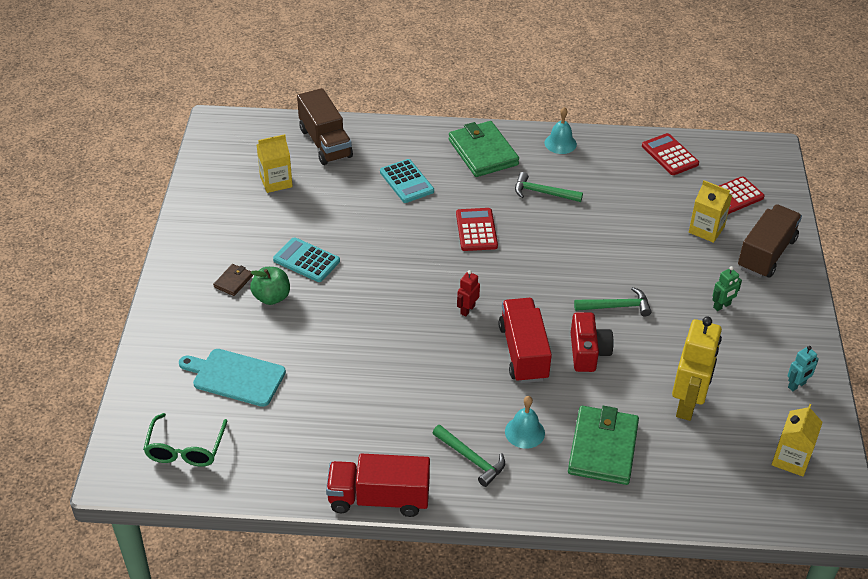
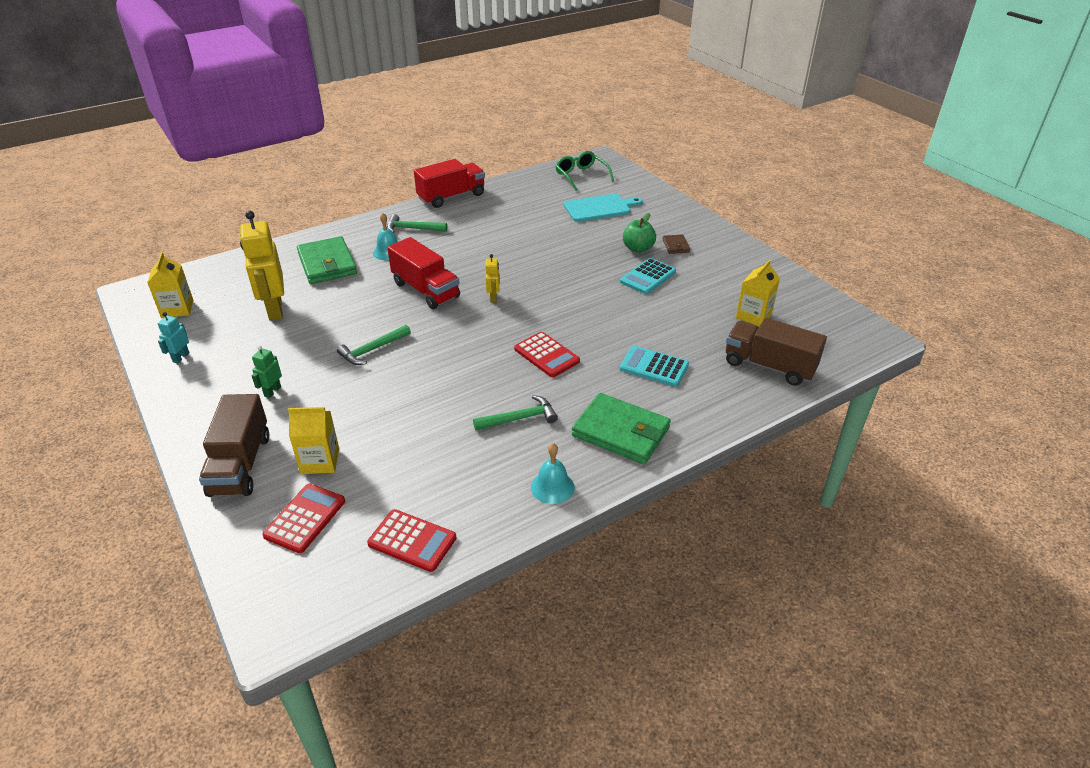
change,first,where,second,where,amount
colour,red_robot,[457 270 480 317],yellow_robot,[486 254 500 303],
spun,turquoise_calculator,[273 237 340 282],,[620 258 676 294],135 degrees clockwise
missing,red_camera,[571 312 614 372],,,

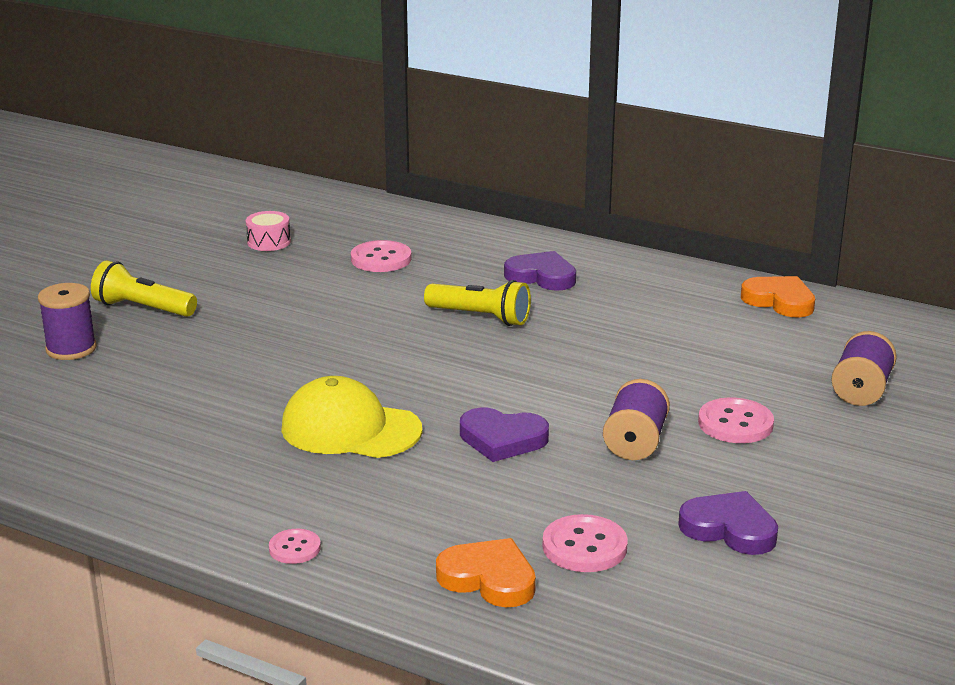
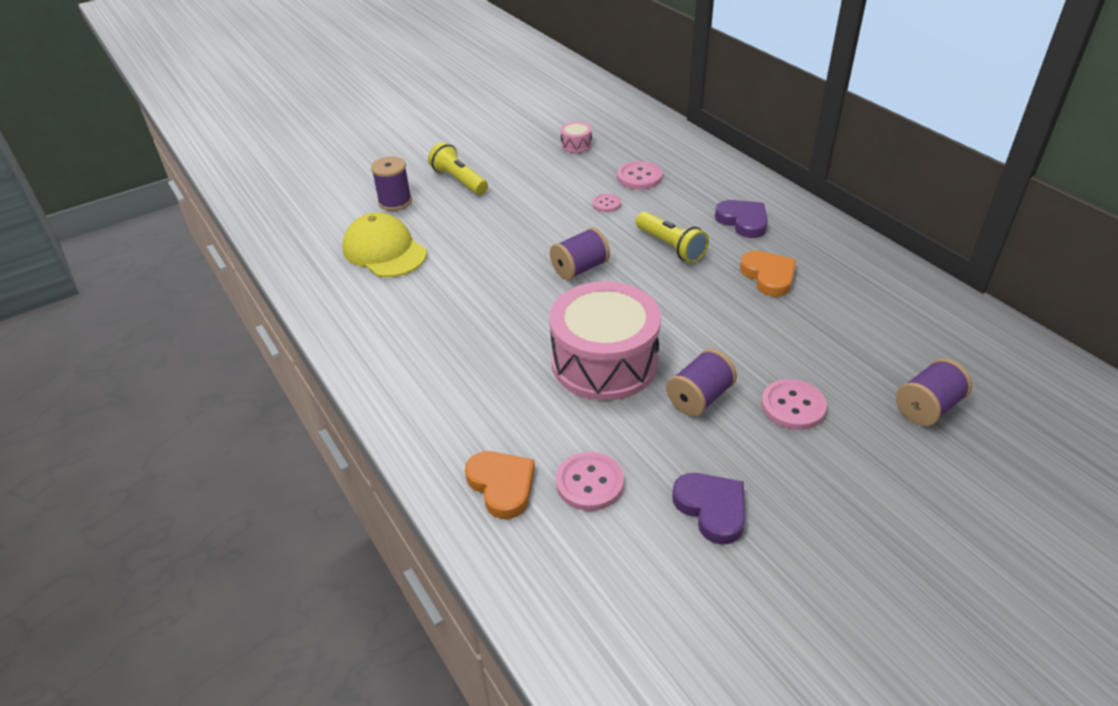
change,first,where,second,where,amount
relocated,yellow_cap,[281 376 422 458],,[342 213 427 277],
appeared,,,purple_spool,[550 228 610 280],
exchanged,purple_heart,[460 408 549 462],pink_drum,[550 281 661 401],
relocated,pink_button,[269 529 321 564],,[593 194 621 212],
relocated,orange_heart,[741 276 815 317],,[740 251 796 297],

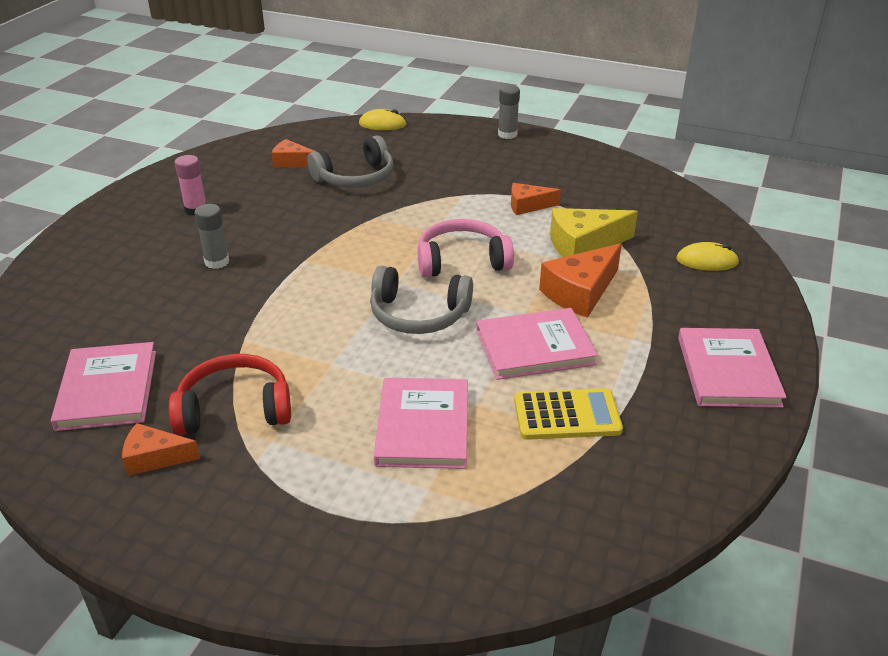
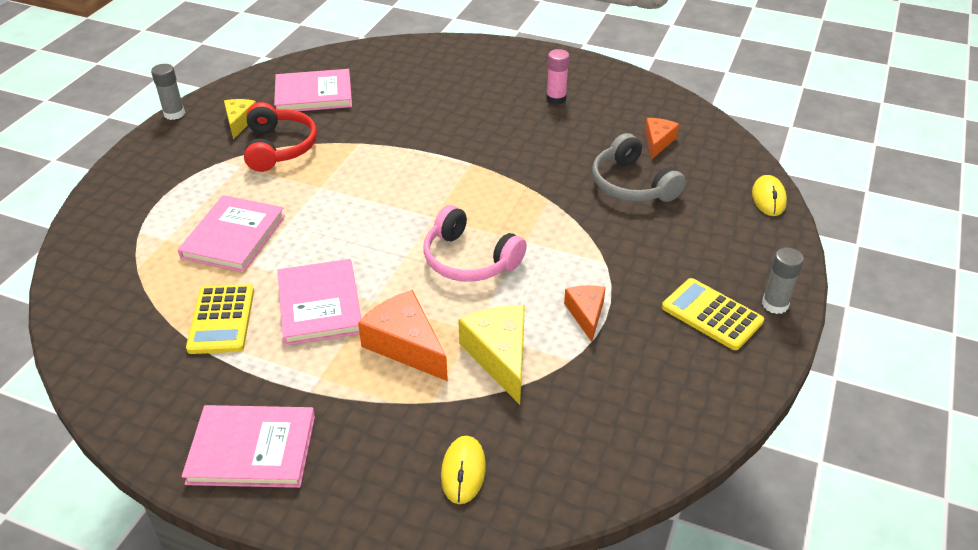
change,first,where,second,where,amount
relocated,grey_glue_stick,[194 204 229 269],,[151 64 185 120],
spun,pink_book,[374 378 468 469],,[178 195 285 272],75 degrees counterclockwise
colour,orange_cheese,[122 423 200 476],yellow_cheese,[224 99 256 139],
spun,pink_headphones,[418 219 514 277],,[423 205 527 282],135 degrees clockwise
appeared,,,yellow_calculator,[662 278 764 350],
missing,grey_headphones,[370 266 473 334],,,

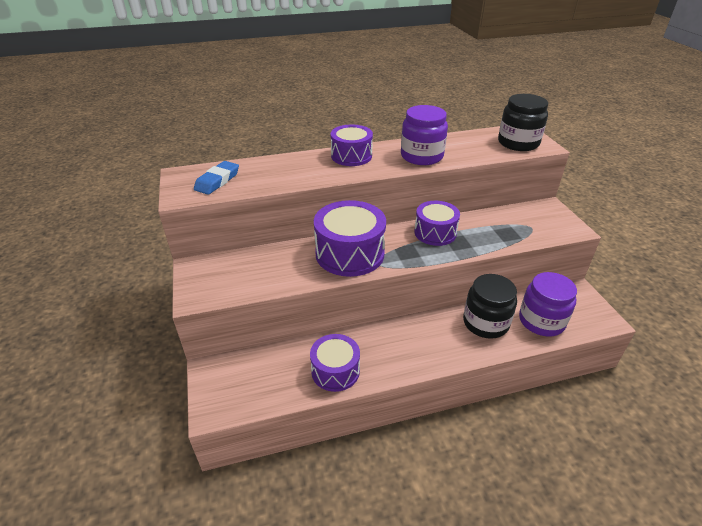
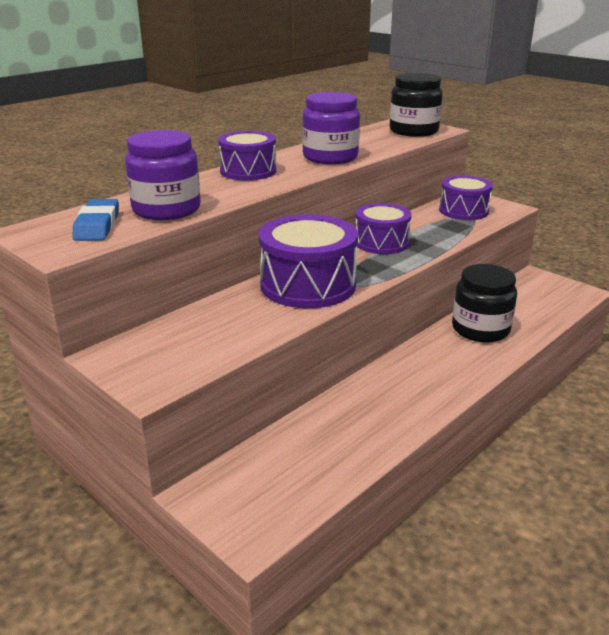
change,first,where,second,where,amount
relocated,purple_jar,[519 272 577 336],,[125 130 200 220],
relocated,purple_drum,[310 334 360 392],,[439 175 493 220],

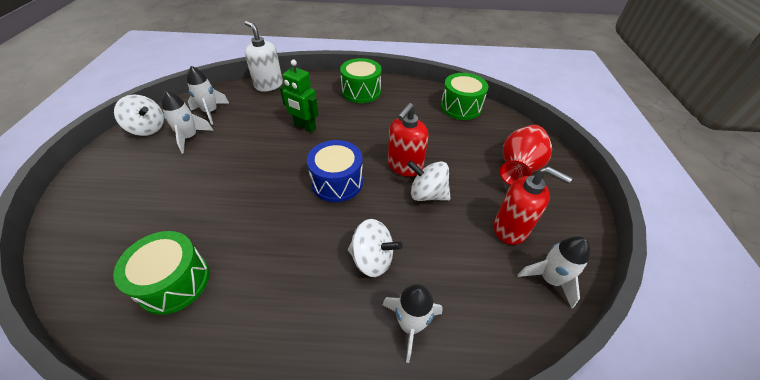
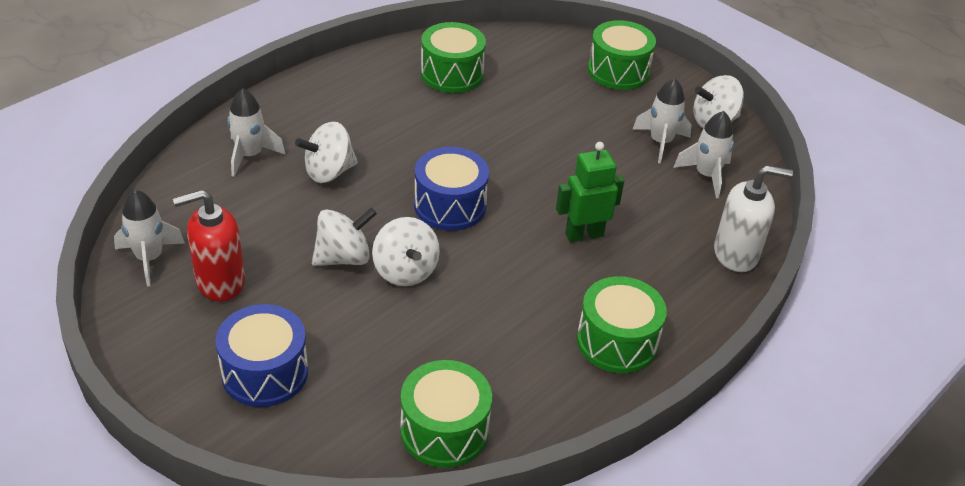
change,first,where,second,where,amount
exchanged,red_vase,[500 125 552 185],blue_drum,[216 304 308 407],
exchanged,red_soap_dispenser,[388 103 429 177],white_spinning_top,[372 217 440 286],
appeared,,,green_drum,[588 20 656 90],

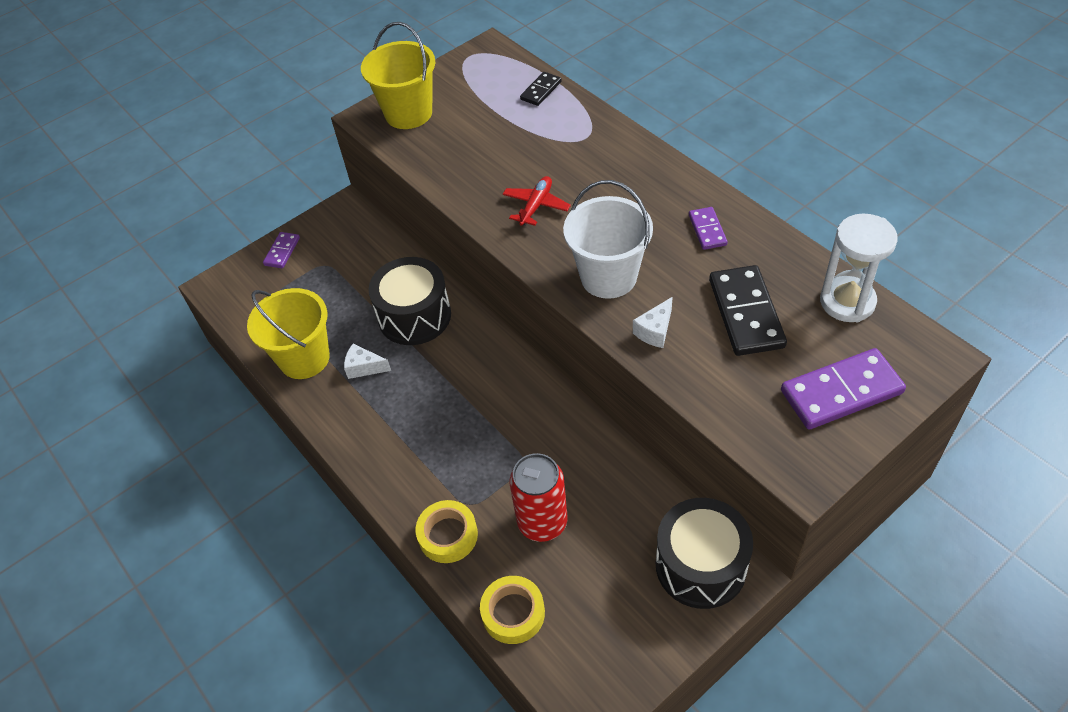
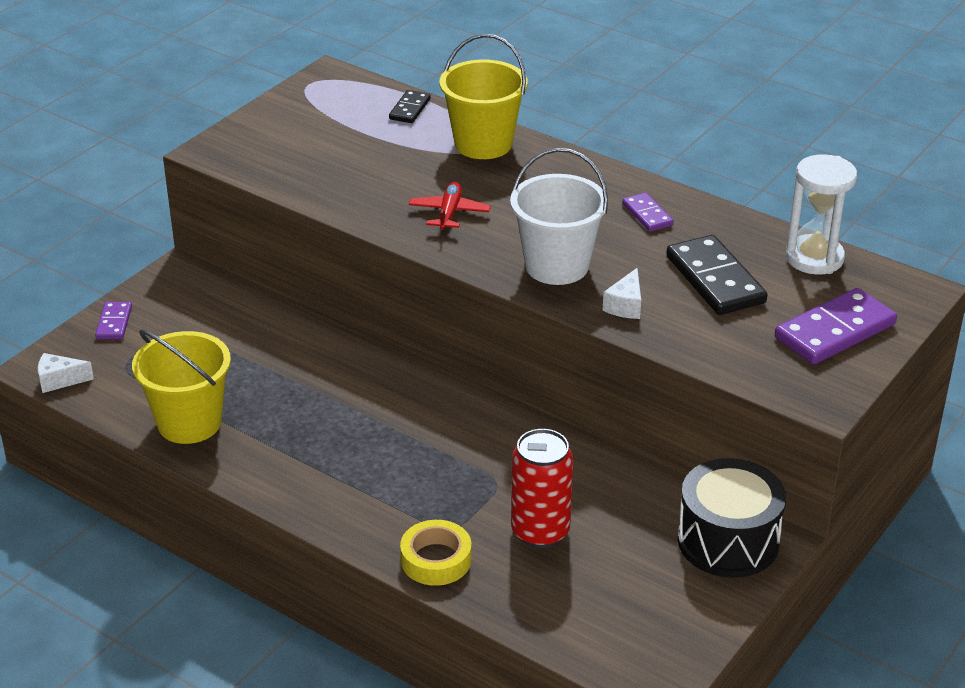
change,first,where,second,where,amount
relocated,white_cheese,[344 344 391 379],,[38 353 94 393],
relocated,yellow_bucket,[361 22 435 129],,[439 34 528 159],
missing,black_drum,[369 257 451 345],,,
missing,yellow_tape,[480 576 545 644],,,

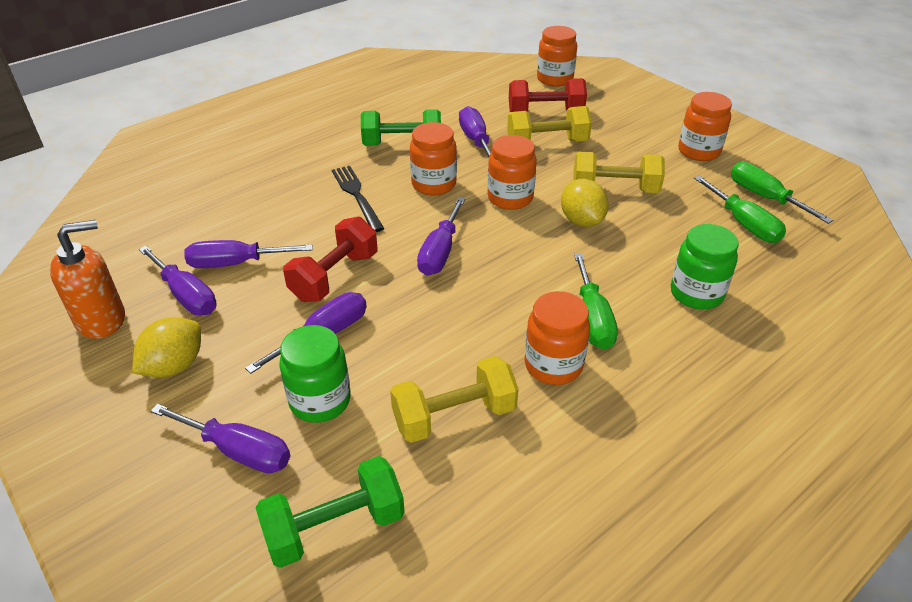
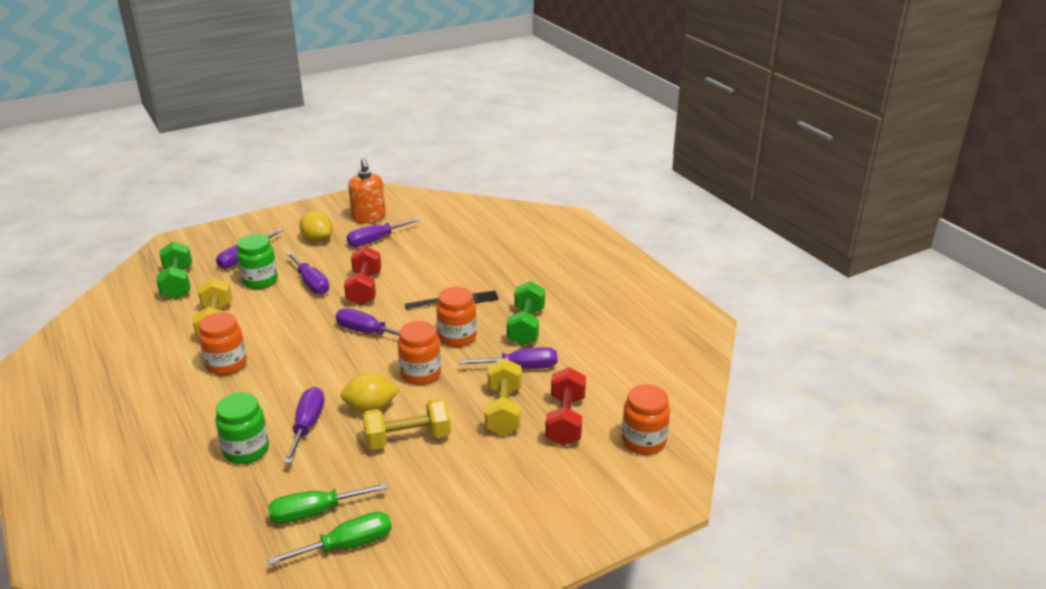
change,first,where,second,where,amount
relocated,purple_screwdriver,[184 240 313 268],,[284 387 324 464],
spun,red_dumbbell,[283 216 378 302],,[344 246 381 306],45 degrees clockwise
spun,yellow_dumbbell,[573 151 665 193],,[363 398 451 450],60 degrees clockwise
missing,green_screwdriver,[574 253 618 350],,,
missing,orange_jar,[678 92 732 161],,,

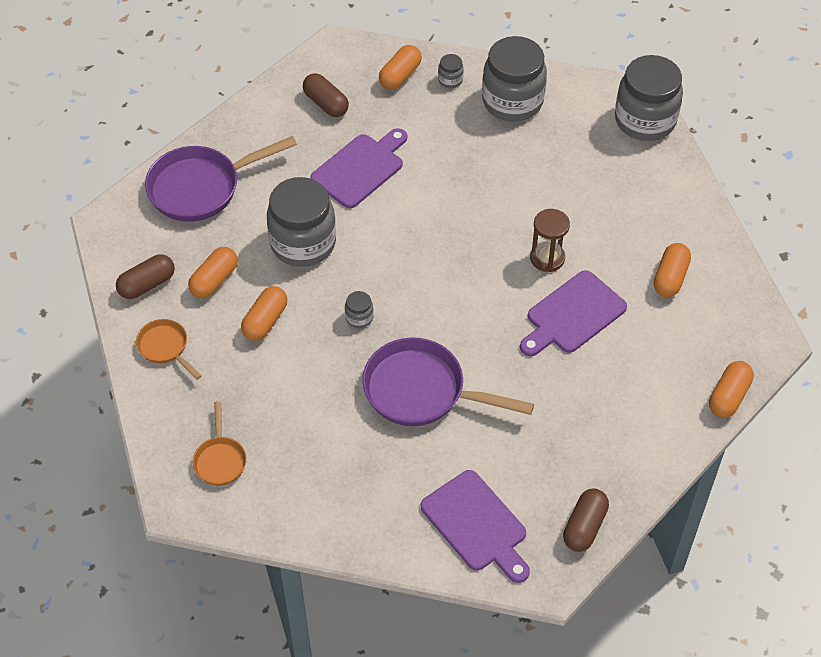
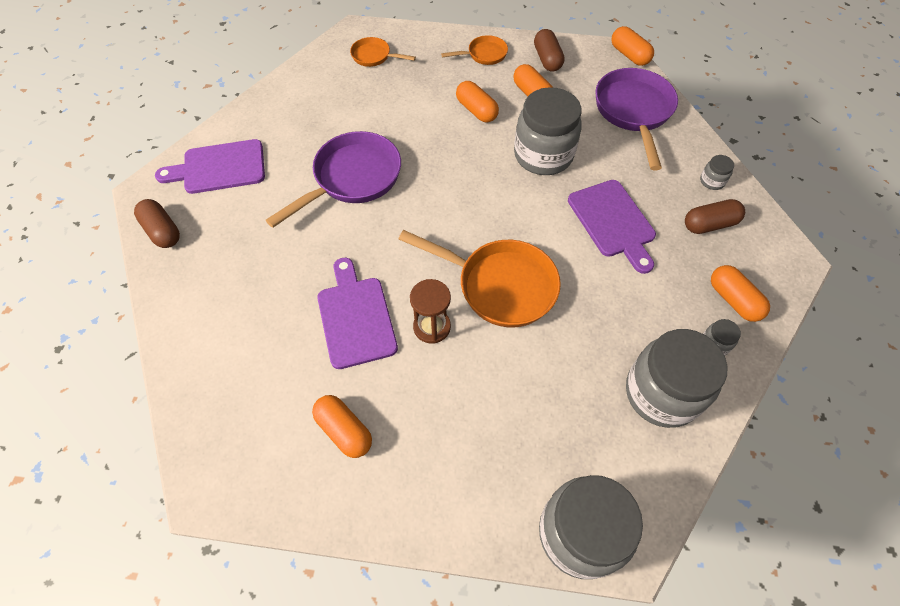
change,first,where,second,where,amount
appeared,,,orange_pan,[398 230 561 327],
relocated,orange_capsule,[709 361 754 418],,[611 26 654 66],
relocated,grey_jar,[345 291 374 328],,[700 155 734 190],

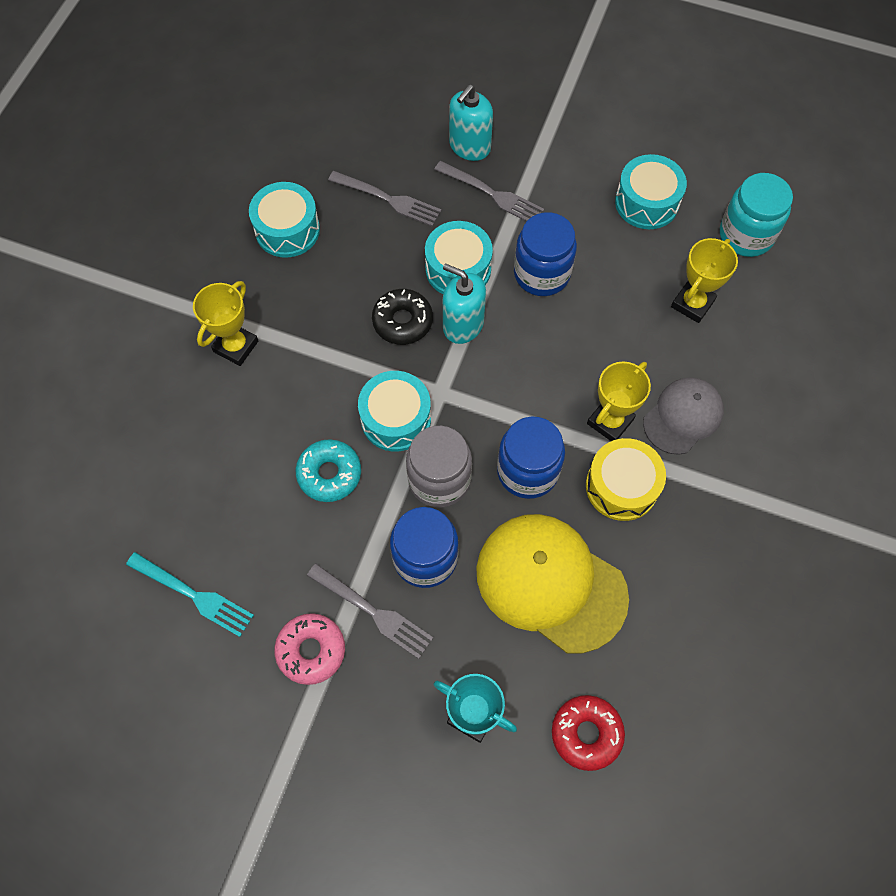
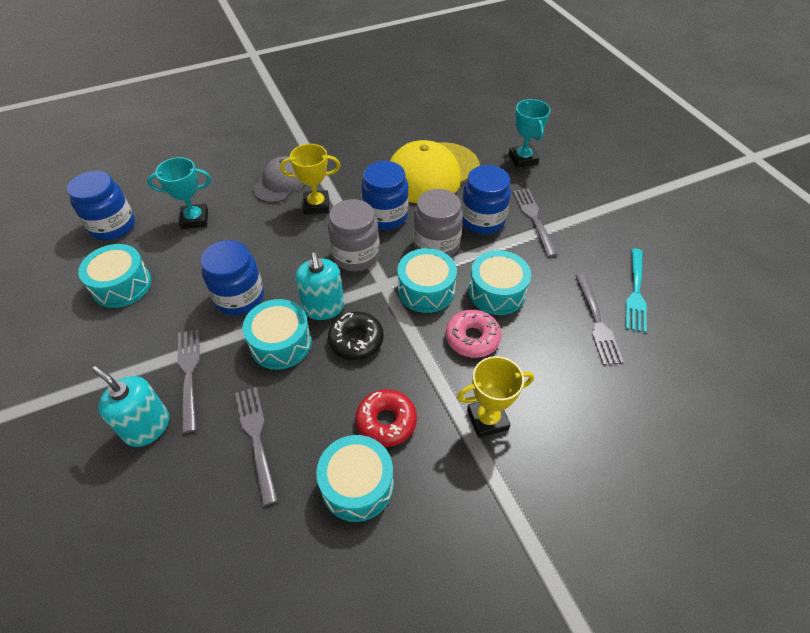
change,first,where,second,where,amount
colour,turquoise_jar,[720 173 793 257],blue_jar,[67 171 135 241],
spun,turquoise_soap_dispenser,[449 85 493 161],,[92 366 169 447],135 degrees counterclockwise
colour,yellow_trophy,[671 238 738 323],turquoise_trophy,[147 157 211 229],
spun,grey_cap,[643 377 724 455],,[253 156 305 203],120 degrees clockwise
appeared,,,grey_jar,[328 199 379 271],
relocated,red_donut,[552 695 625 771],,[355 389 417 447],
spun,yellow_cap,[476 514 629 654],,[390 140 480 203],60 degrees clockwise
relocated,pink_donut,[274 613 345 685],,[446 310 501 358],
exchanged,turquoise_donut,[296 439 361 502],turquoise_drum,[468 250 531 315],
appeared,,,grey_fork,[576 274 624 365],
spun,turquoise_fork,[126 552 254 637],,[626 248 647 333],150 degrees counterclockwise
missing,yellow_drum,[586 438 666 521],,,

